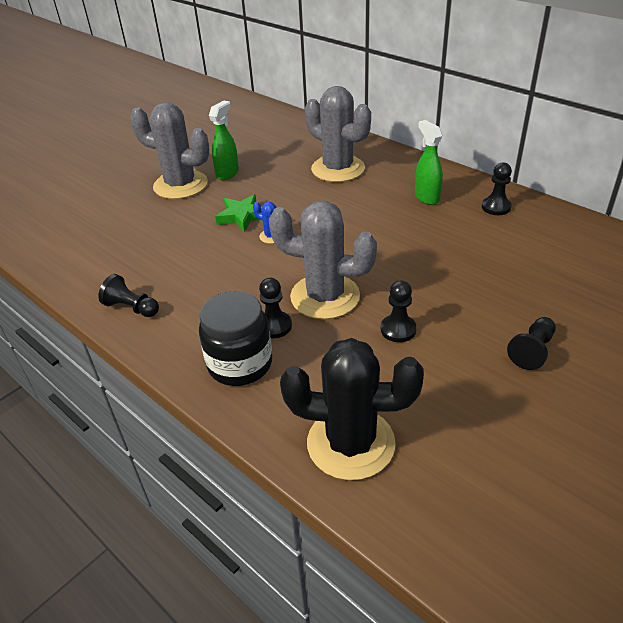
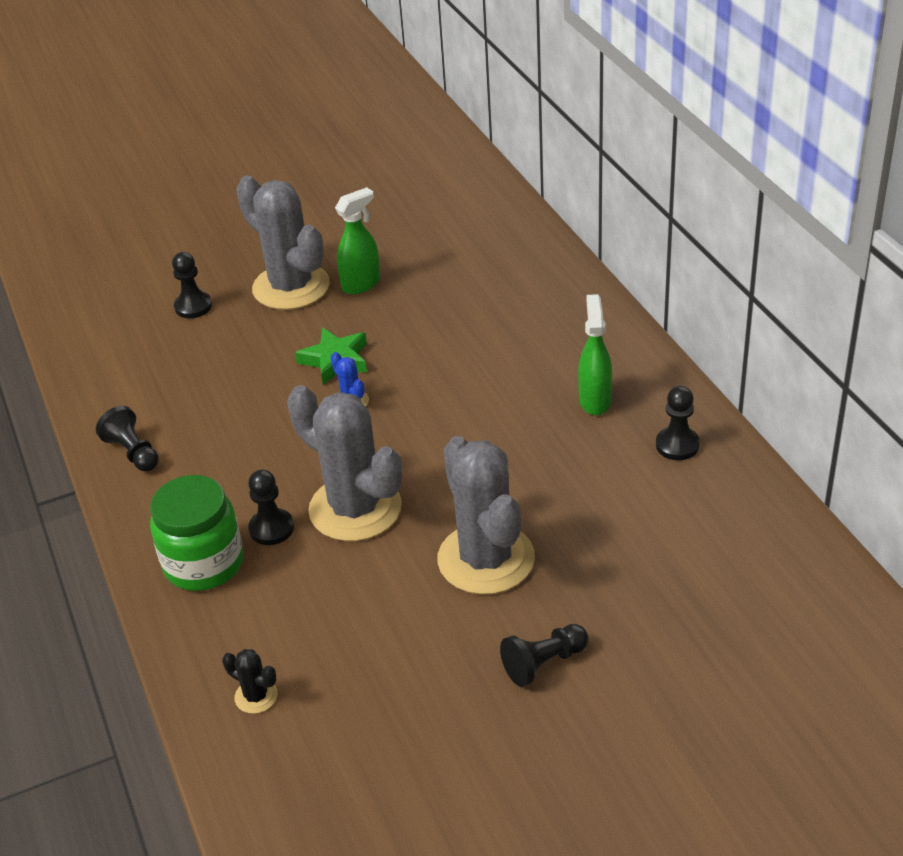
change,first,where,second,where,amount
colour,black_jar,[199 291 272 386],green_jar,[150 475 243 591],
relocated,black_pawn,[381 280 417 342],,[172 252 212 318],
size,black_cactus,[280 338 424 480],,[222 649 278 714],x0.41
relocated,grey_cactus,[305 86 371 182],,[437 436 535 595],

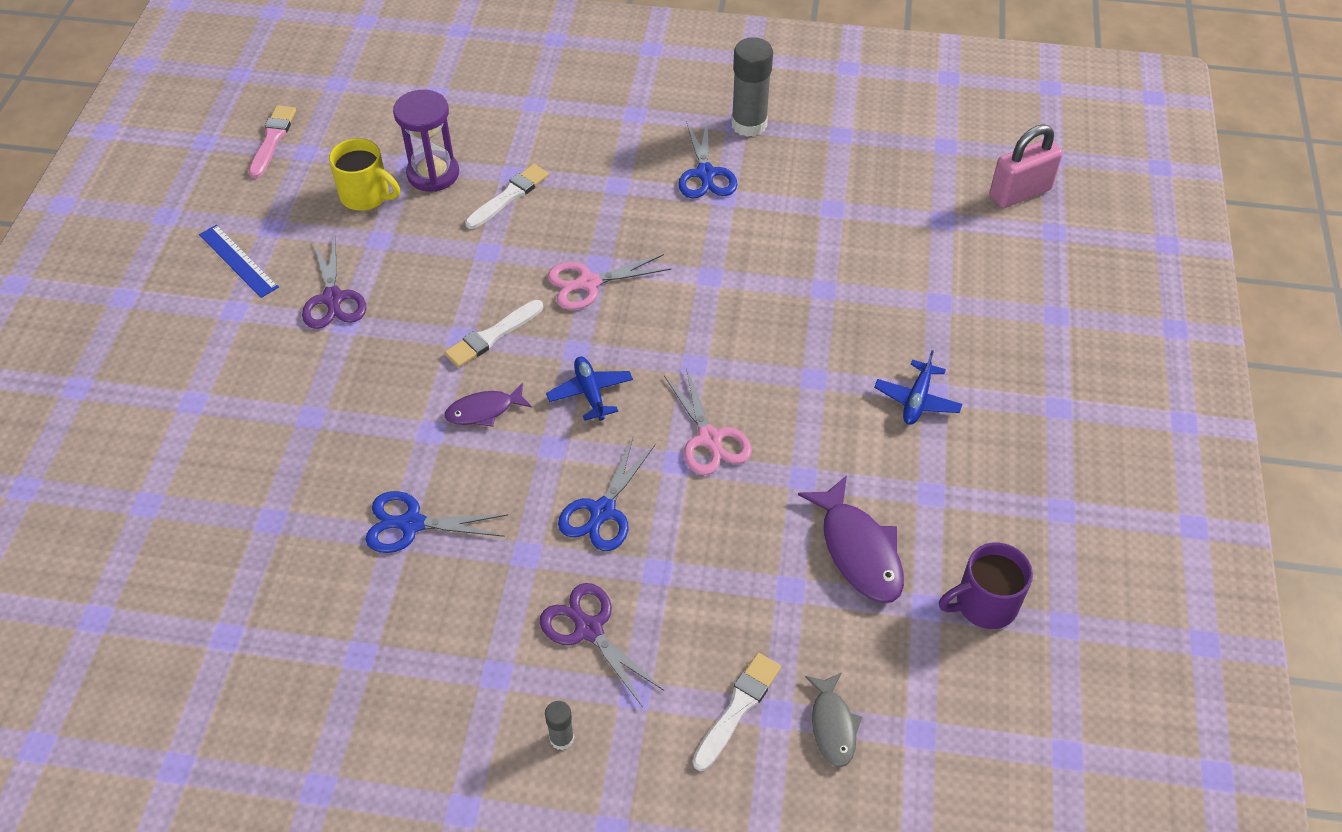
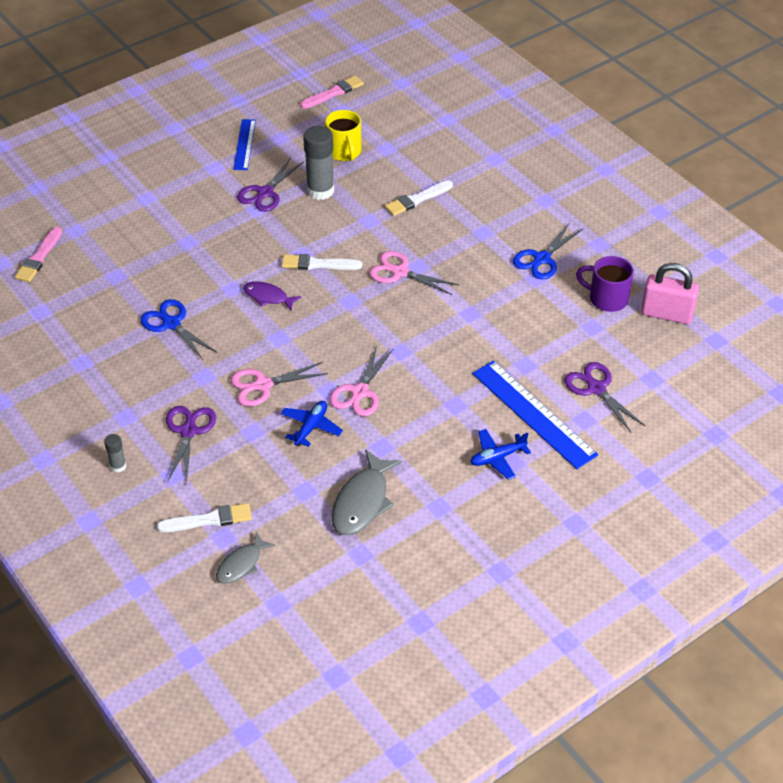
change,first,where,second,where,amount
appeared,,,pink_brush,[15 227 62 282],
colour,blue_scissors,[558 437 656 551],pink_scissors,[231 362 328 406],
relocated,blue_plane,[546 357 633 421],,[281 401 343 447],
relocated,grey_glue_stick,[731 37 773 137],,[303 126 334 200],
colour,purple_fish,[798 475 904 603],grey_fish,[331 449 402 535],
spun,white_brush,[465 164 549 229],,[385 180 453 216],150 degrees clockwise
appeared,,,blue_ruler,[472 361 598 469],
appeared,,,purple_scissors,[564 362 645 433],
relocated,purple_mug,[939 543 1033 629],,[576 256 634 312],
relocated,pink_padlock,[989 124 1063 208],,[641 263 699 324],
missing,purple_hourglass,[393 90 459 192],,,

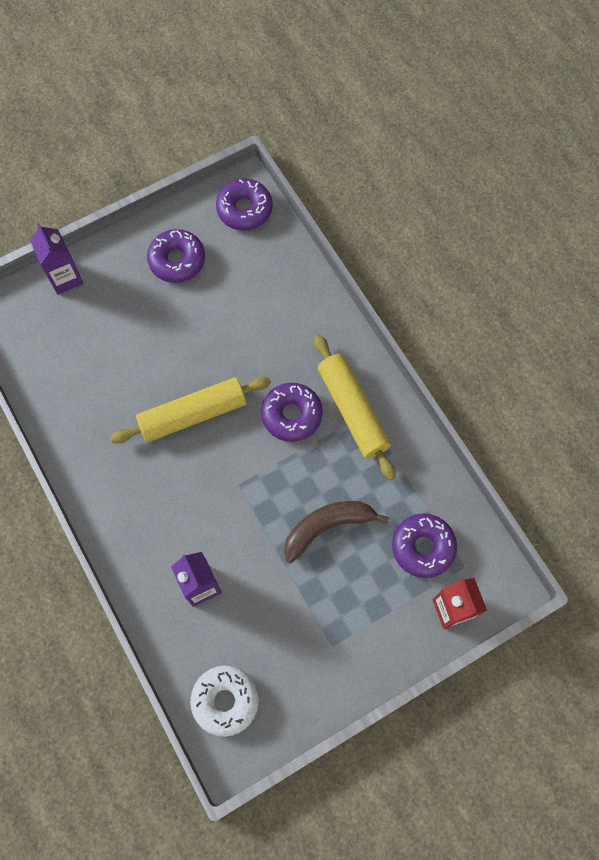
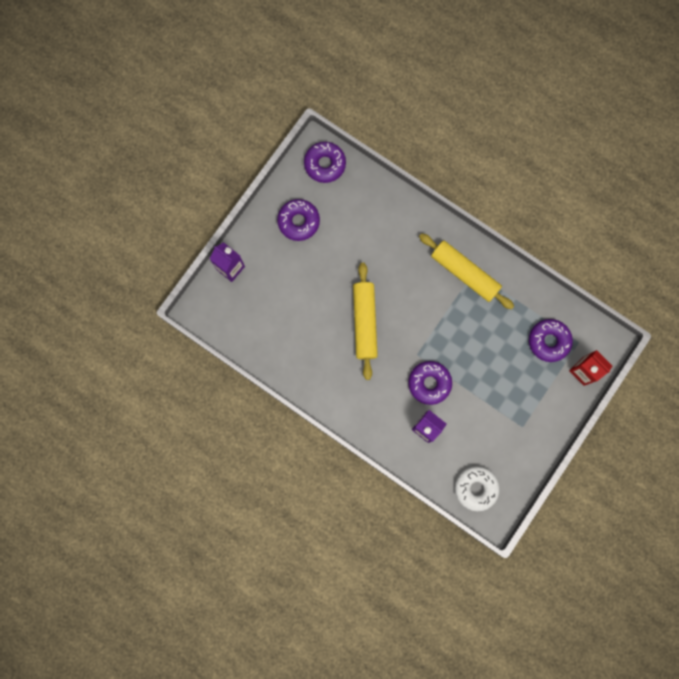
change,first,where,second,where,amount
spun,yellow_rolling_pin,[110 377 271 444],,[353 263 378 380],45 degrees counterclockwise
relocated,purple_donut,[261 383 323 442],,[408 361 452 405],
missing,brown_banana,[284 501 389 563],,,

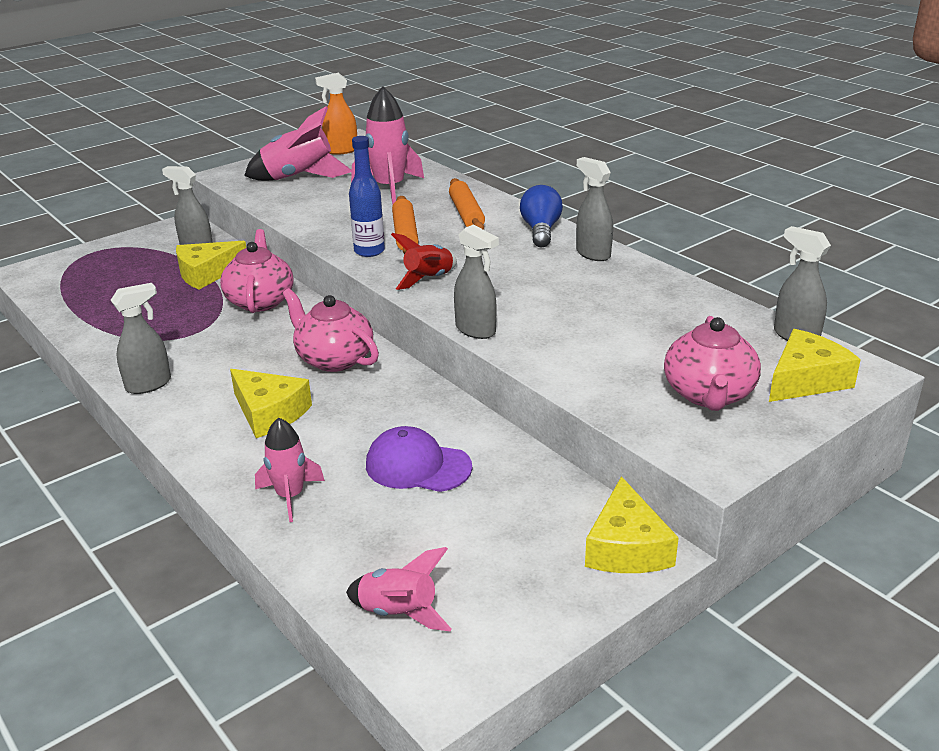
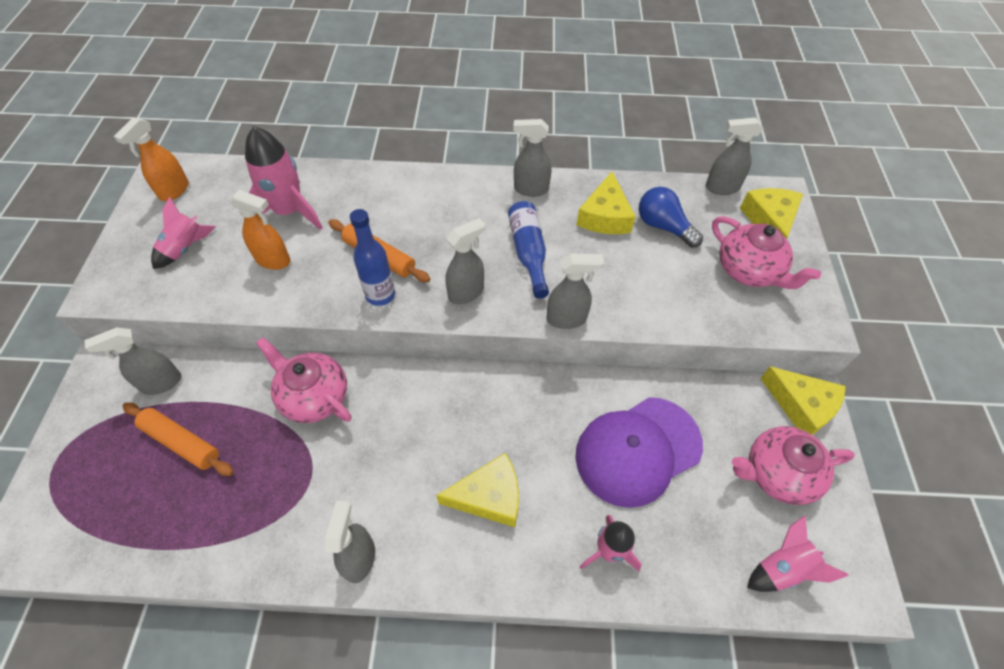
change,first,where,second,where,amount
relocated,orange_rolling_pin,[449 178 485 230],,[122 402 234 476],
size,pink_rocket,[244 106 352 181],,[151 197 216 269],x0.62
appeared,,,orange_spray_bottle,[229 190 291 270],
exchanged,red_rocket,[391 233 457 290],grey_spray_bottle,[445 218 485 304],
appeared,,,blue_bottle,[508 201 549 299],
relocated,yellow_cheese,[176 241 246 290],,[576 172 636 234],
size,purple_cap,[366 426 472 492],,[576 397 703 508],x1.52
relocated,blue_light_bulb,[520 185 563 247],,[639 187 703 248],
relocated,pink_teapot,[283 288 379 372],,[732 426 855 505],

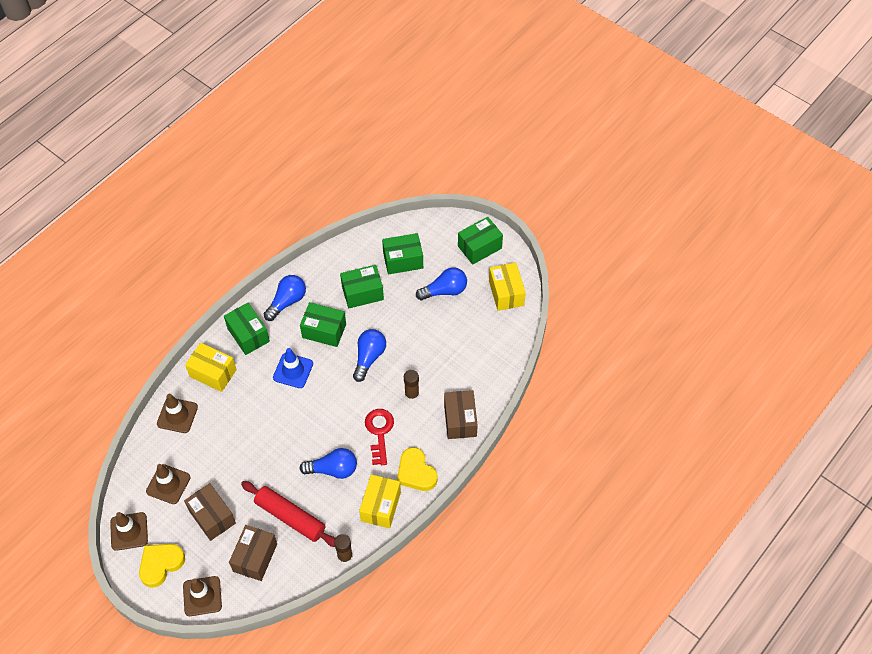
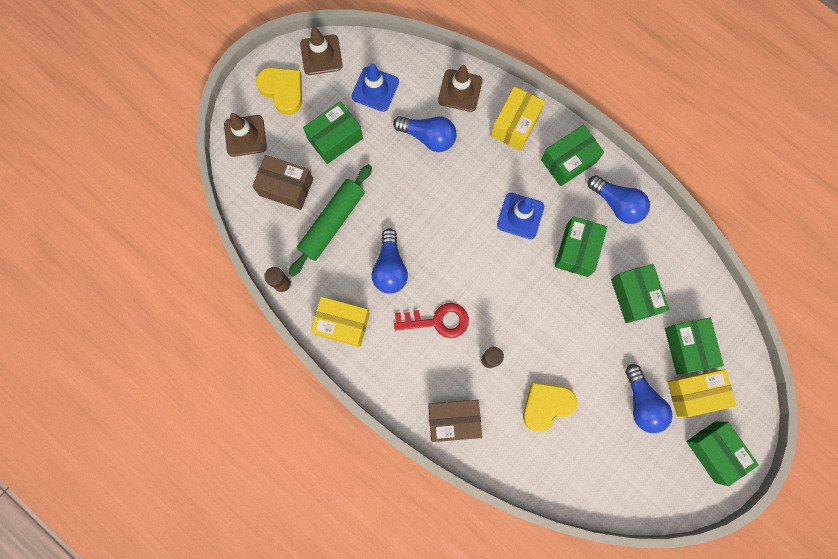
change,first,where,second,where,amount
colour,red_rolling_pin,[241 481 335 547],green_rolling_pin,[289 164 372 276],
colour,brown_box,[184 483 236 541],green_box,[303 101 363 164],
colour,brown_traffic_cone,[146 464 190 504],blue_traffic_cone,[352 63 399 112],
relocated,blue_light_bulb,[353 329 386 382],,[393 116 456 152],
relocated,yellow_heart,[397 447 437 491],,[523 382 577 432],
relocated,yellow_box,[489 263 526 311],,[667 369 737 417],

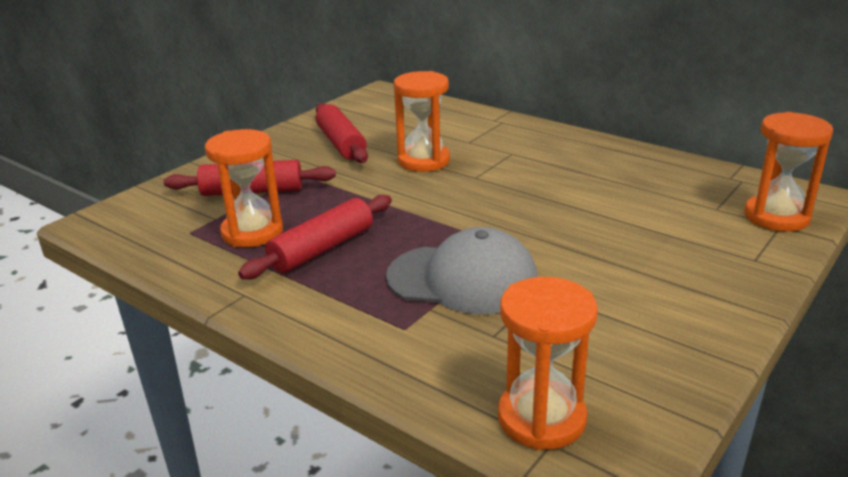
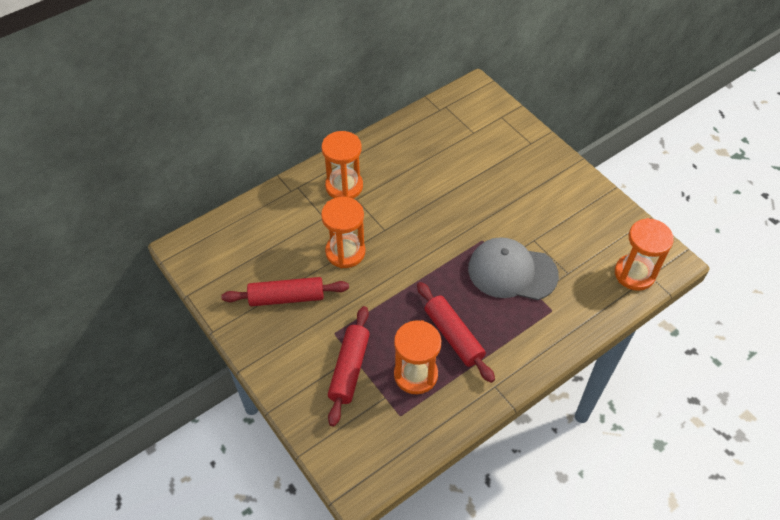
change,first,where,second,where,amount
relocated,orange_hourglass,[744 112 833 232],,[321 131 363 199],
spun,grey_cap,[386 227 538 315],,[468 237 559 300],105 degrees counterclockwise

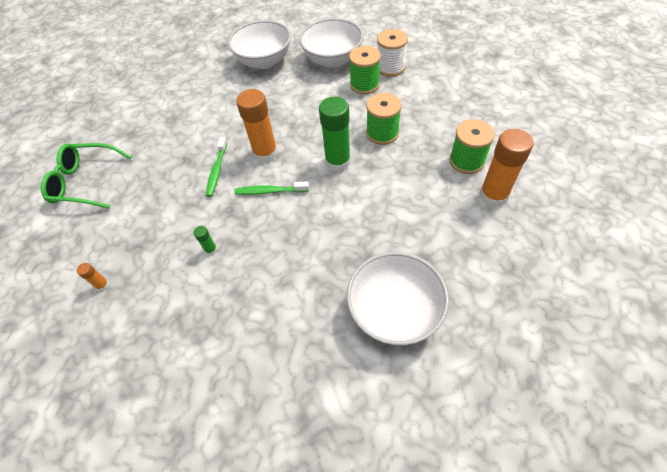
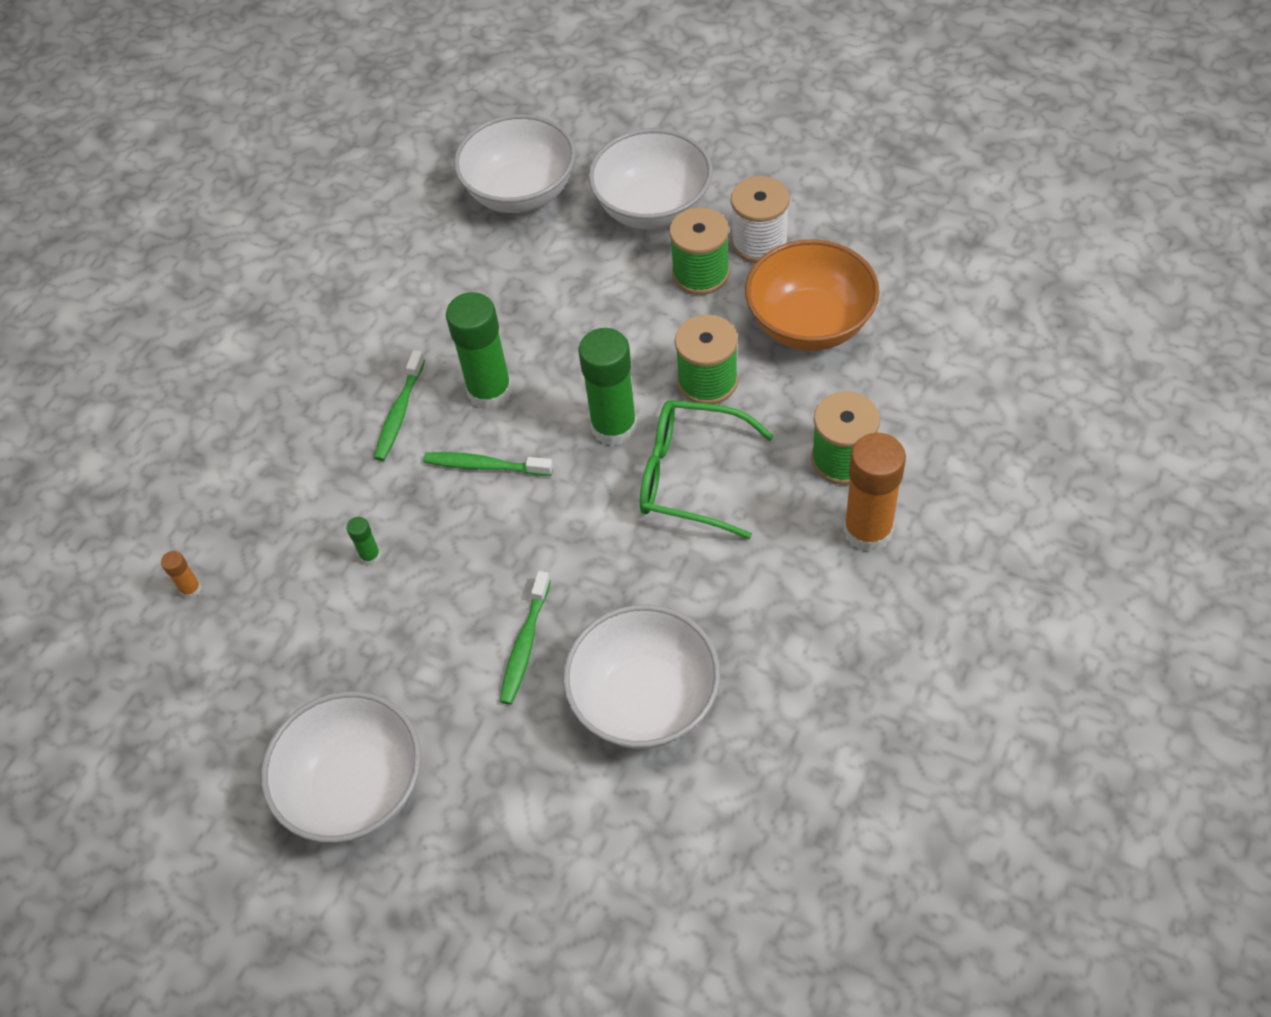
change,first,where,second,where,amount
appeared,,,white_bowl,[261 691 421 843],
colour,orange_glue_stick,[236 89 278 163],green_glue_stick,[446 292 512 410],
appeared,,,green_toothbrush,[500 571 551 705],
relocated,green_glasses,[41 143 132 209],,[640 400 774 539],
appeared,,,orange_bowl,[745 239 879 351],

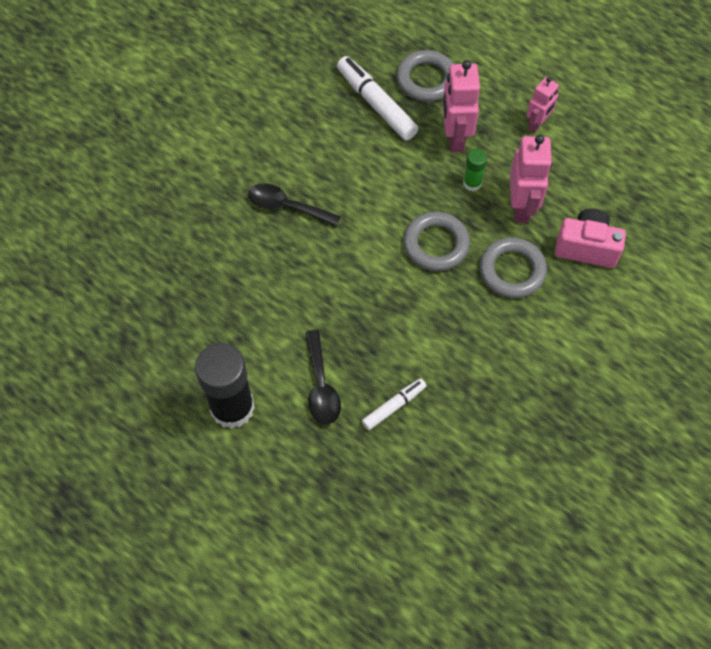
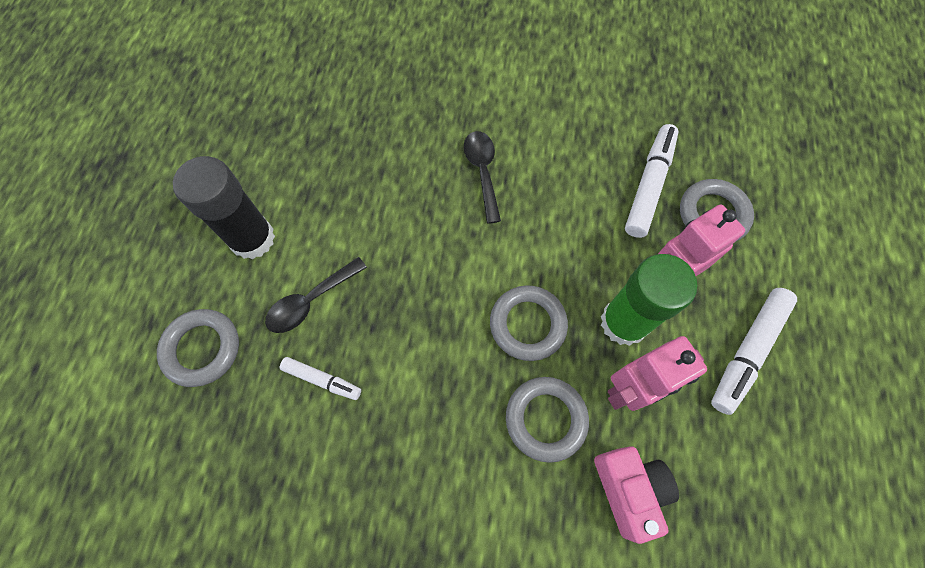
change,first,where,second,where,amount
appeared,,,grey_ring,[157 309 239 387],
size,green_glue_stick,[463 149 487 191],,[601 254 697 346],x2.12
exchanged,pink_robot,[526 77 559 133],white_marker,[711 288 797 415],

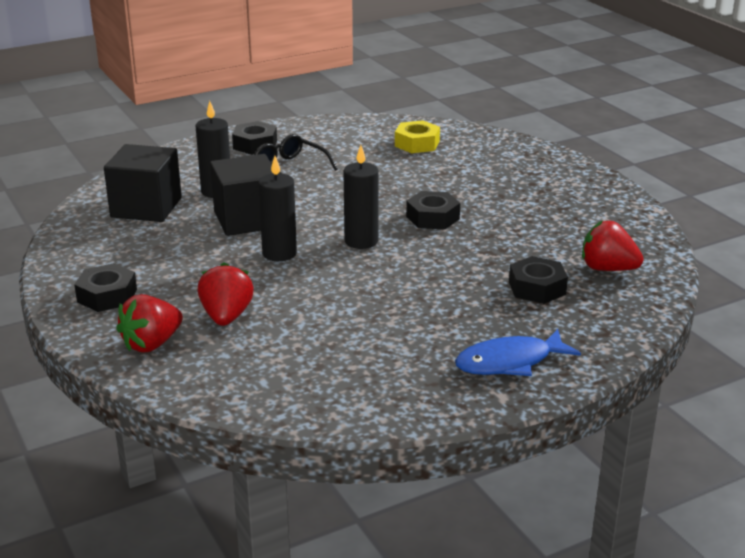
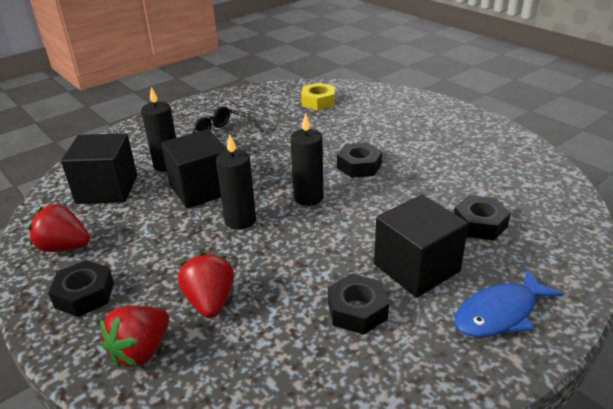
change,first,where,second,where,amount
relocated,red_strawberry,[582 220 644 271],,[28 204 90 252],
relocated,black_nut,[232 121 277 155],,[328 274 389 335],
appeared,,,black_cube,[374 194 469 298],

